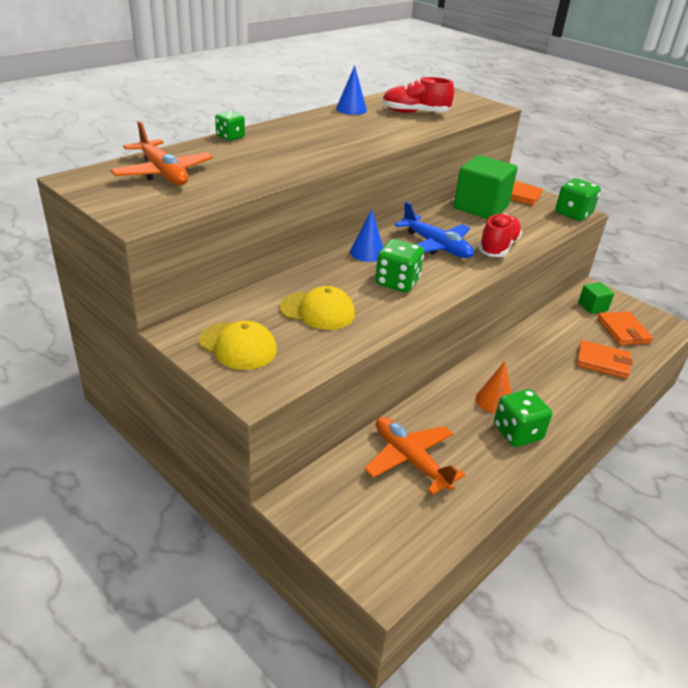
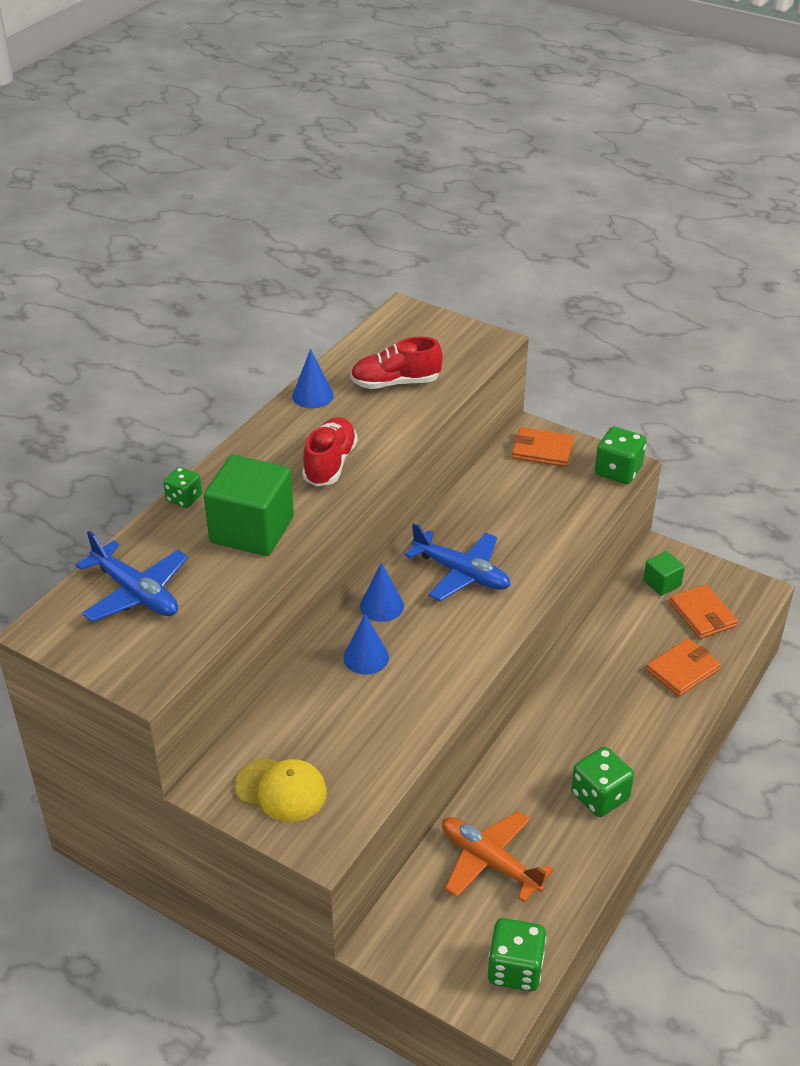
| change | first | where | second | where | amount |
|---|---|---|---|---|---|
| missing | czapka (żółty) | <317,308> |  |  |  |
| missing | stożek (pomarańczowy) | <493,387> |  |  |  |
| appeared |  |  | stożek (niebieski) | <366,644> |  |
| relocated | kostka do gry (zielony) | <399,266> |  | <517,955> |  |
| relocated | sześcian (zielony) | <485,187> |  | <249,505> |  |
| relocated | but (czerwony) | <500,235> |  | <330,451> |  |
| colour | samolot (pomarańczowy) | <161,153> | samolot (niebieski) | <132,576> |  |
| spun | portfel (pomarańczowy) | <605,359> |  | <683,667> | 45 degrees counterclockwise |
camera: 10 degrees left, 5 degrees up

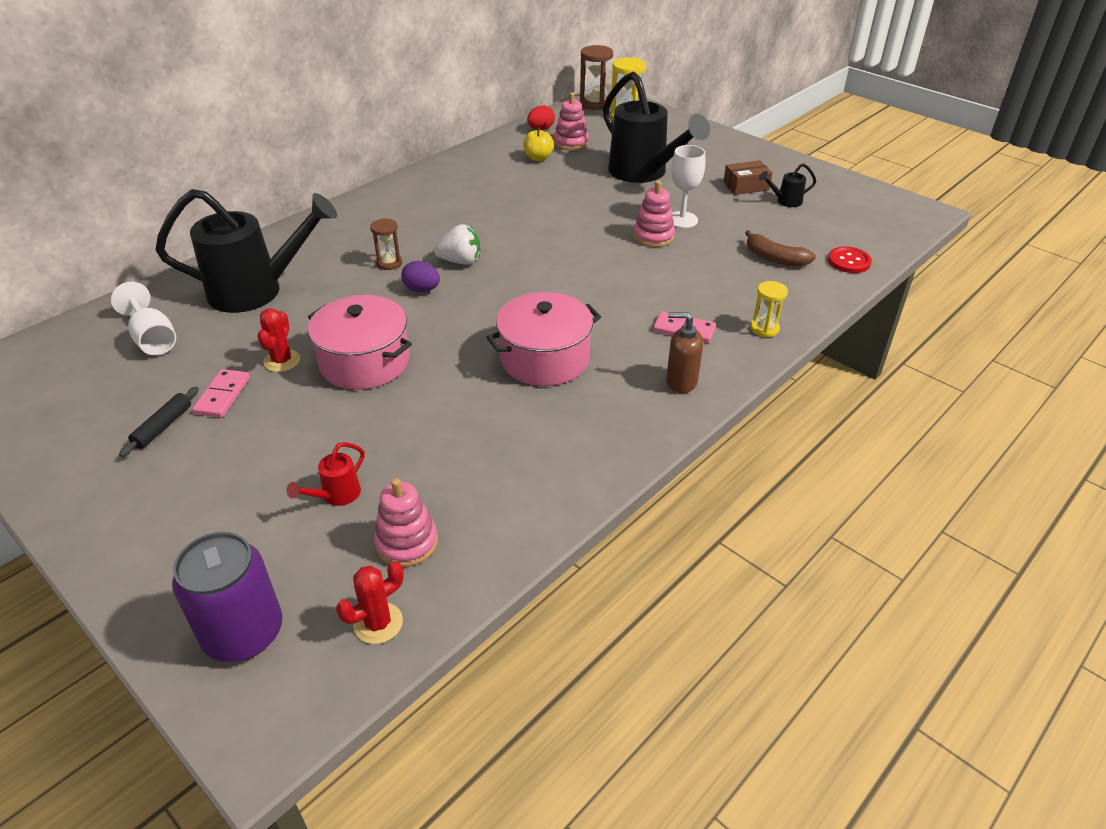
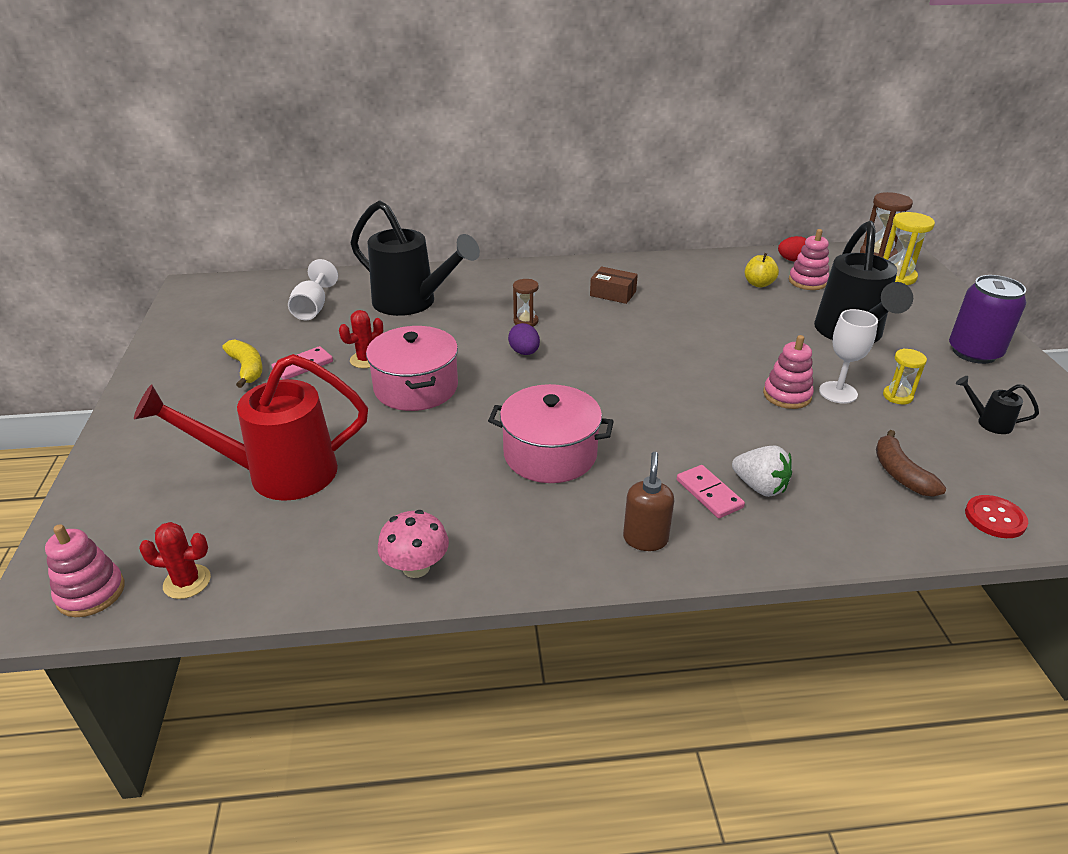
| change | first | where | second | where | amount |
|---|---|---|---|---|---|
| appeared |  |  | grzyb (różowy) | <413,544> |  |
| relocated | puszka (fioletowy) | <227,597> |  | <987,319> |  |
| relocated | zabawka nakładanka (różowy) | <406,522> |  | <85,570> |  |
| relocated | truskawka (biały) | <457,244> |  | <762,471> |  |
| relocated | pudełko (brązowy) | <747,177> |  | <614,285> |  |
| relocated | klepsydra (żółty) | <769,309> |  | <905,376> |  |
| exchanged | wałek do ciasta (czarny) | <159,422> | banan (żółty) | <242,363> |  |
| spun | dozownik mydła (brązowy) | <684,352> |  | <648,501> | 45 degrees clockwise |
| size | konewka (czerwony) | <326,474> |  | <251,427> | x2.46 |
camera: 40 degrees right, 5 degrees down

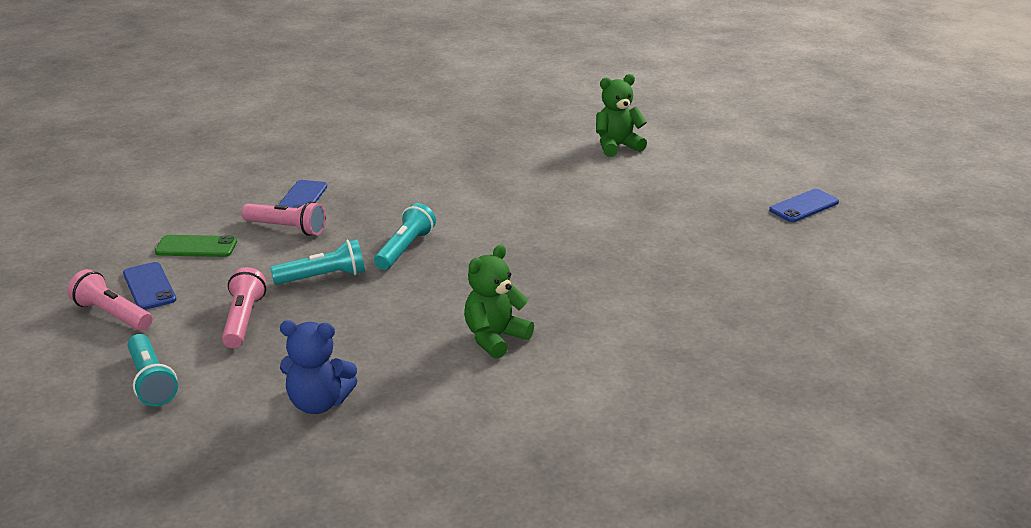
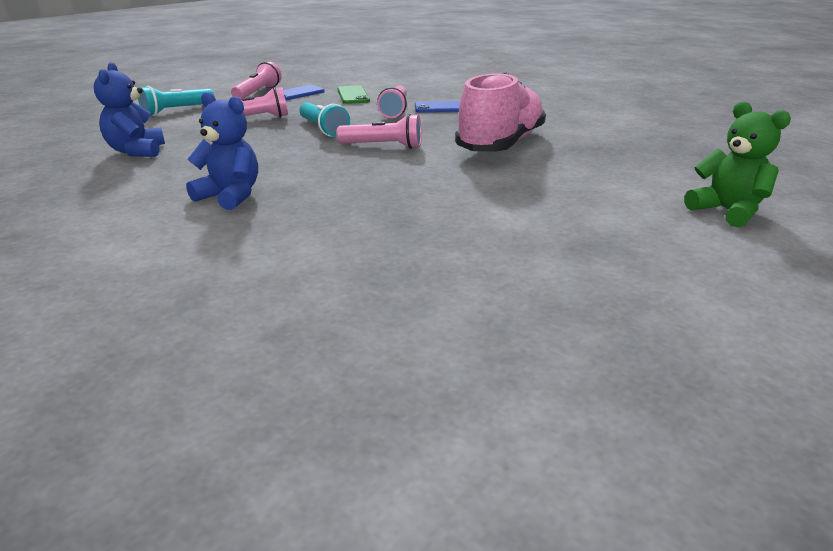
| change | first | where | second | where | amount |
|---|---|---|---|---|---|
| missing | telefon (niebieski) | <804,205> |  |  |  |
| appeared |  |  | but (różowy) | <500,111> |  |
| colour | latarka (turkusowy) | <405,236> | latarka (różowy) | <379,131> |  |
| colour | miś (zielony) | <499,302> | miś (niebieski) | <222,151> |  |
camera: 75 degrees right, 0 degrees up

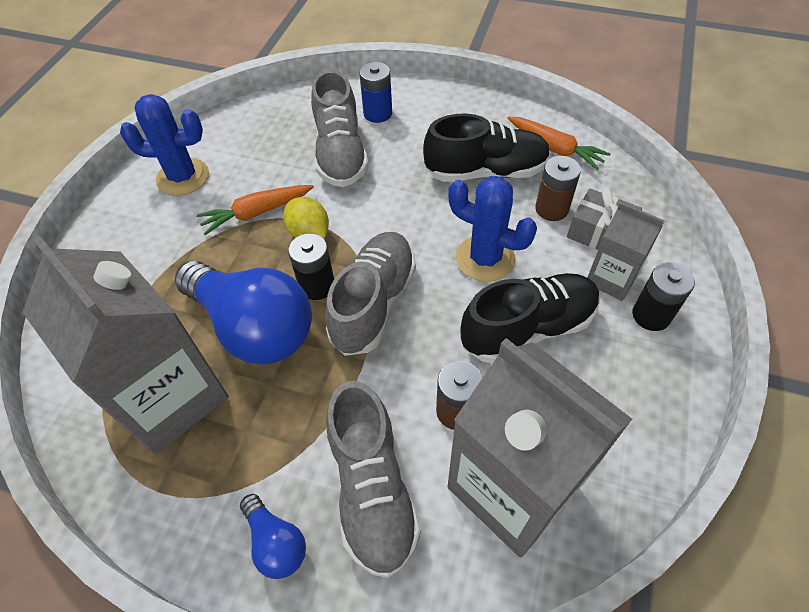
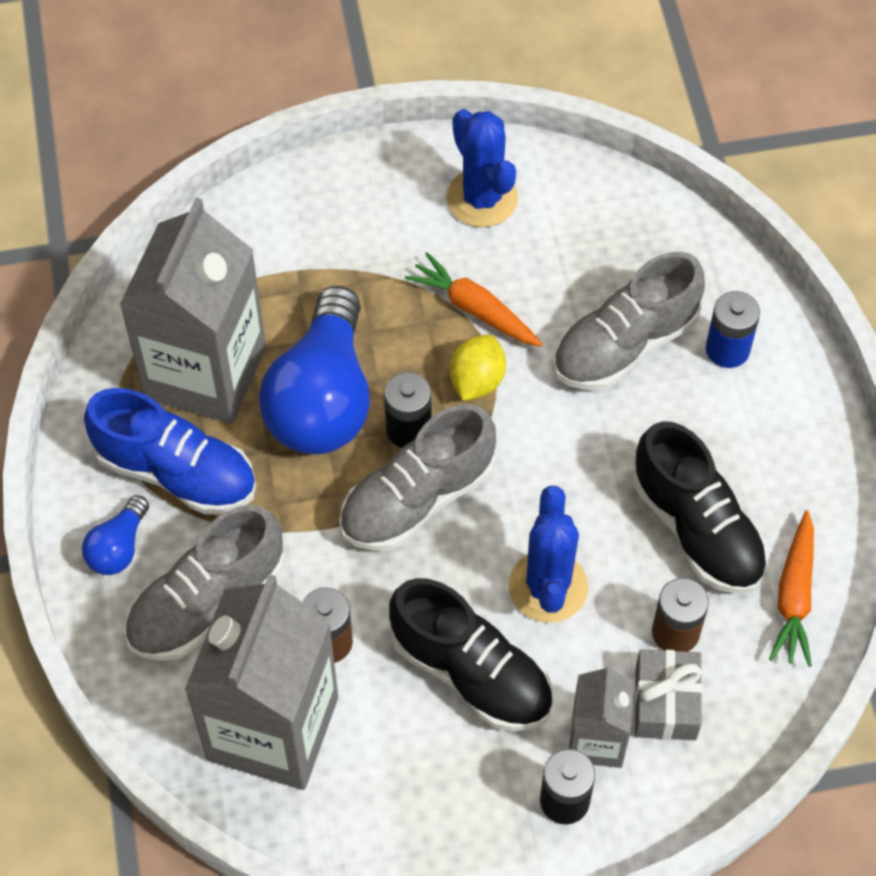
| change | first | where | second | where | amount |
|---|---|---|---|---|---|
| appeared |  |  | but (niebieski) | <170,451> |  |
| spun | but (szary) | <370,294> |  | <417,477> | 150 degrees clockwise |
camera: 60 degrees right, 5 degrees up

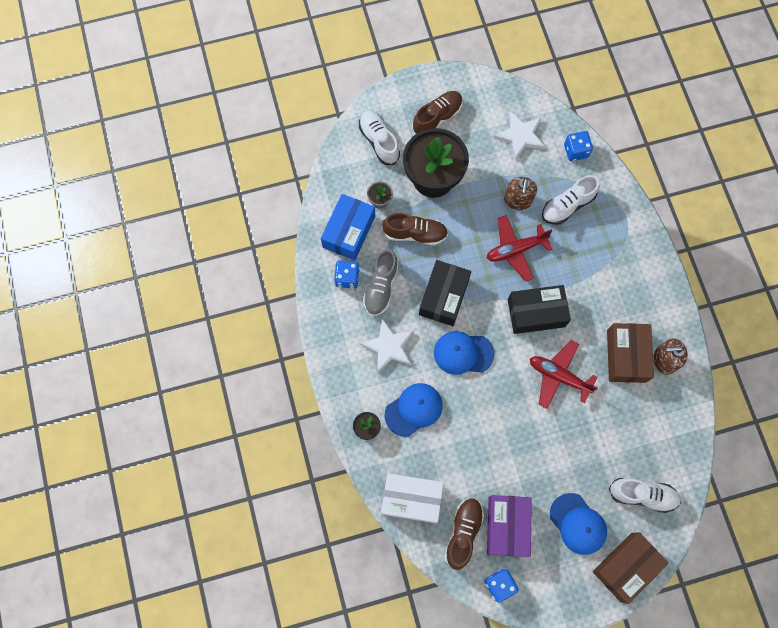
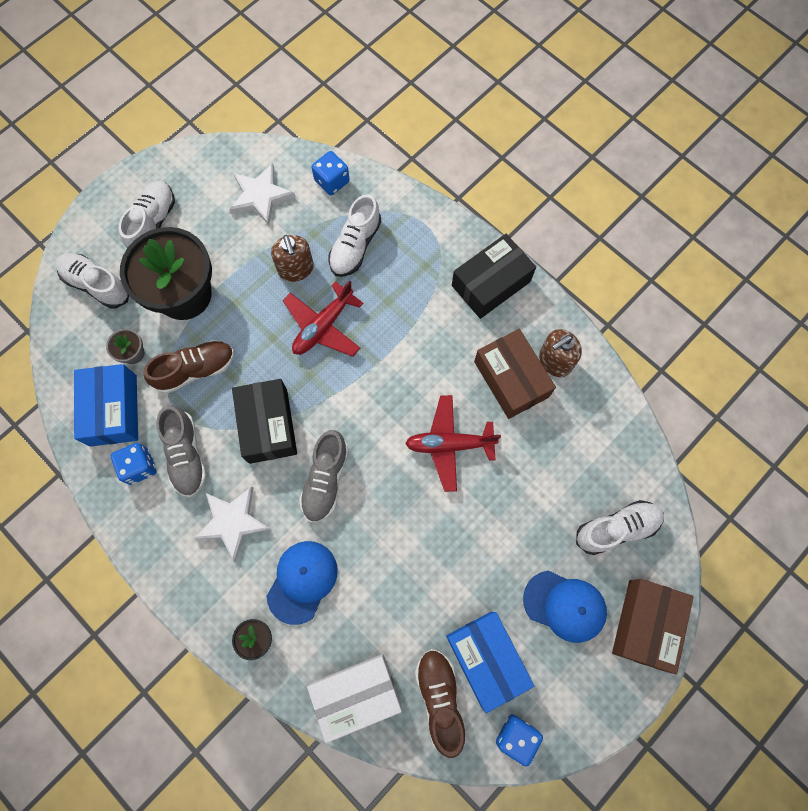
| change | first | where | second | where | amount |
|---|---|---|---|---|---|
| relocated | pudełko (czarny) | <539,309> |  | <494,276> |  |
| exchanged | czapka (niebieski) | <464,353> | but (szary) | <324,476> |  |
| colour | but (brązowy) | <437,113> | but (biały) | <147,214> |  |
| colour | pudełko (fioletowy) | <509,526> | pudełko (niebieski) | <490,662> |  |
camera: 30 degrees left, 0 degrees up

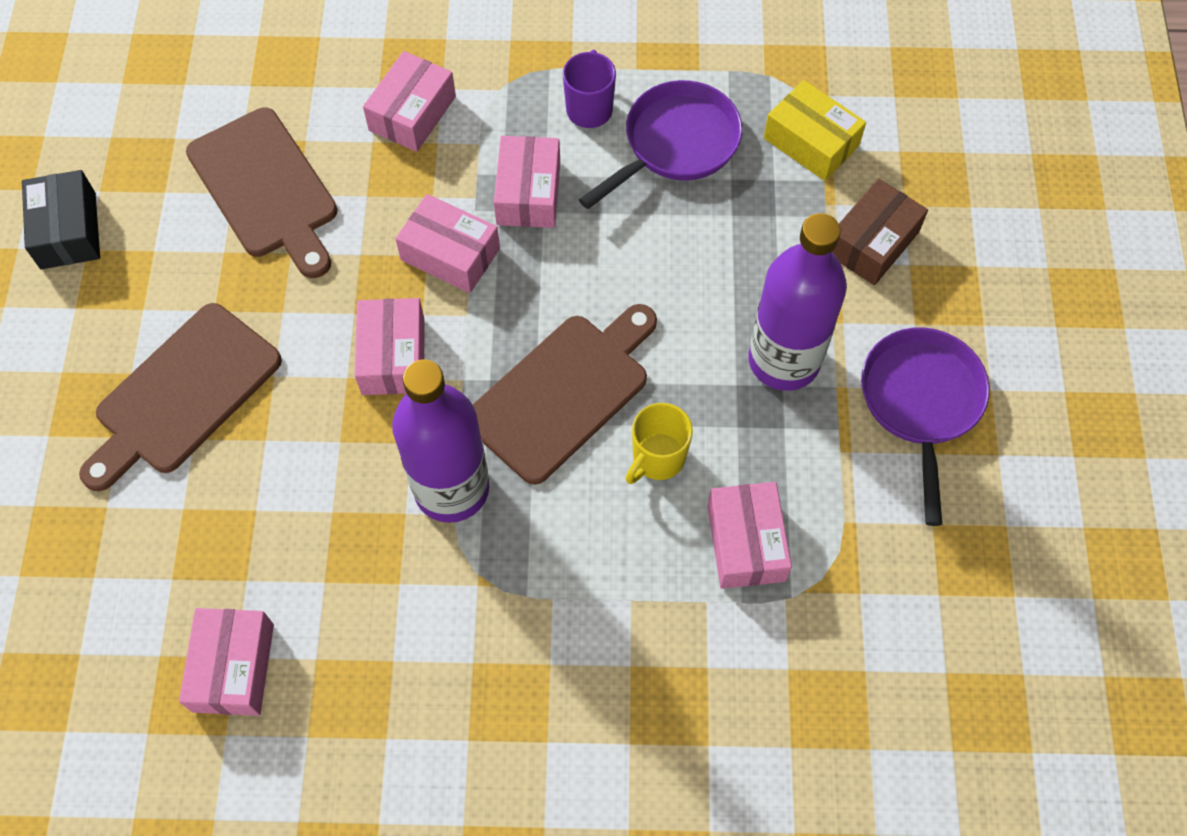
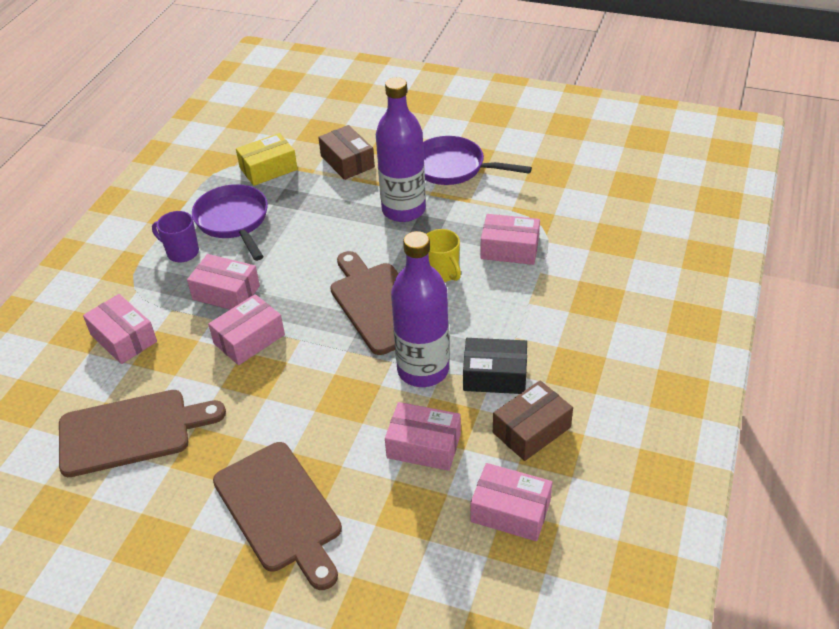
| change | first | where | second | where | amount |
|---|---|---|---|---|---|
| appeared |  |  | pudełko (brązowy) | <533,420> |  |
| relocated | pudełko (czarny) | <61,219> |  | <495,366> |  |
| relocated | pudełko (różowy) | <390,346> |  | <423,436> |  |
camera: 70 degrees left, 20 degrees down

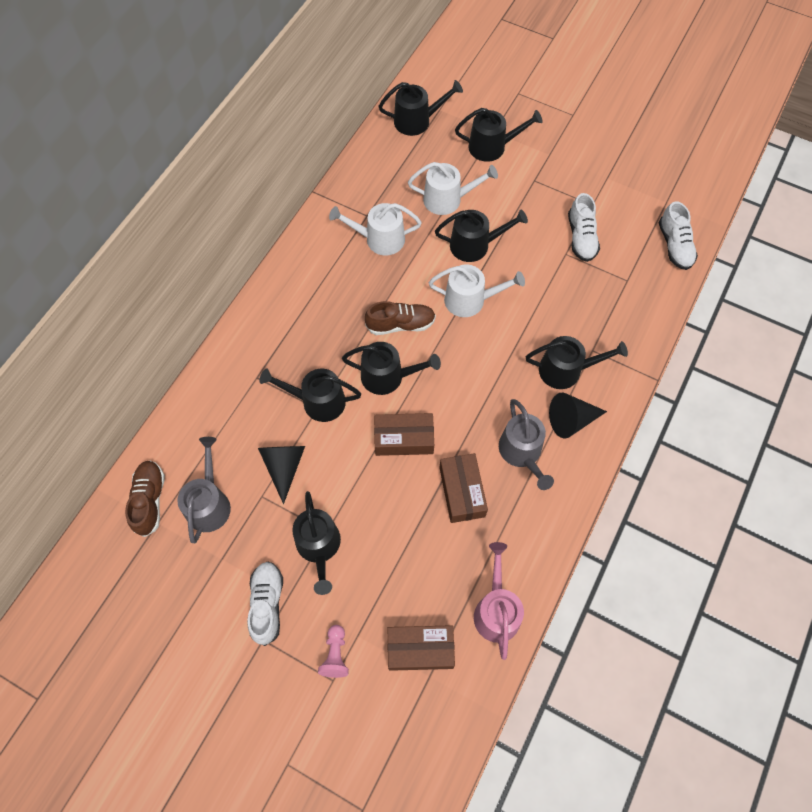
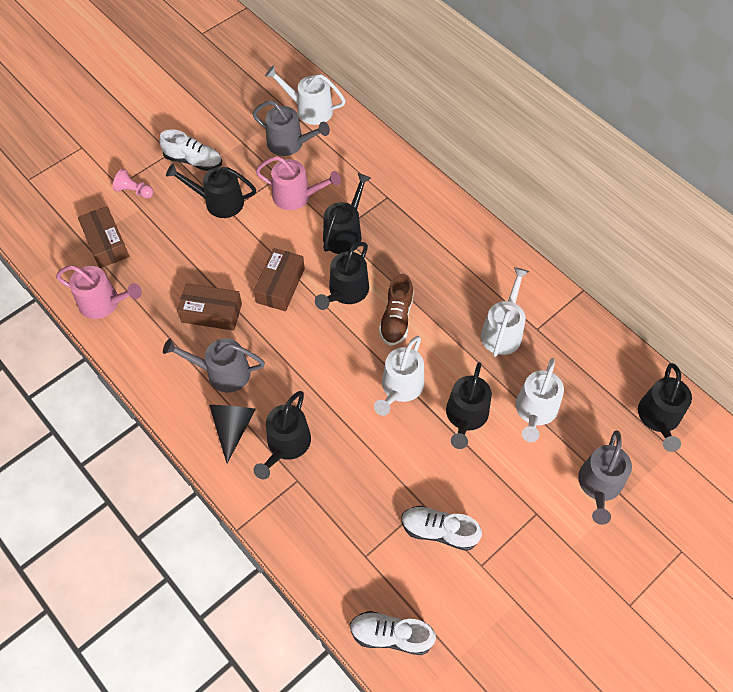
| change | first | where | second | where | amount |
|---|---|---|---|---|---|
| exchanged | but (brązowy) | <145,499> | konewka (biały) | <305,95> |  |
| exchanged | stożek (czarny) | <281,475> | konewka (różowy) | <298,183> |  |
| colour | konewka (czarny) | <499,135> | konewka (szary) | <605,478> |  |
| spun | pudełko (brązowy) | <421,648> |  | <103,237> | 45 degrees counterclockwise |
camera: 110 degrees right, 5 degrees down

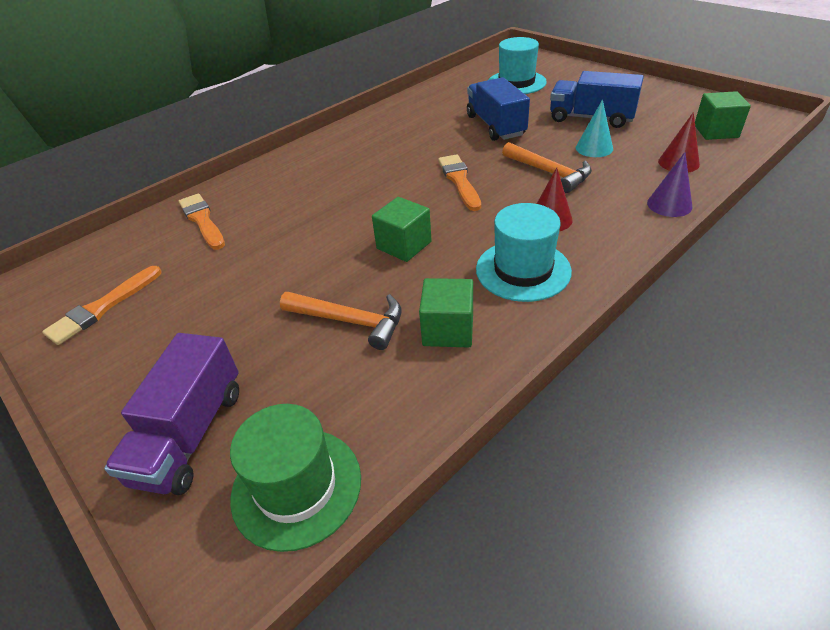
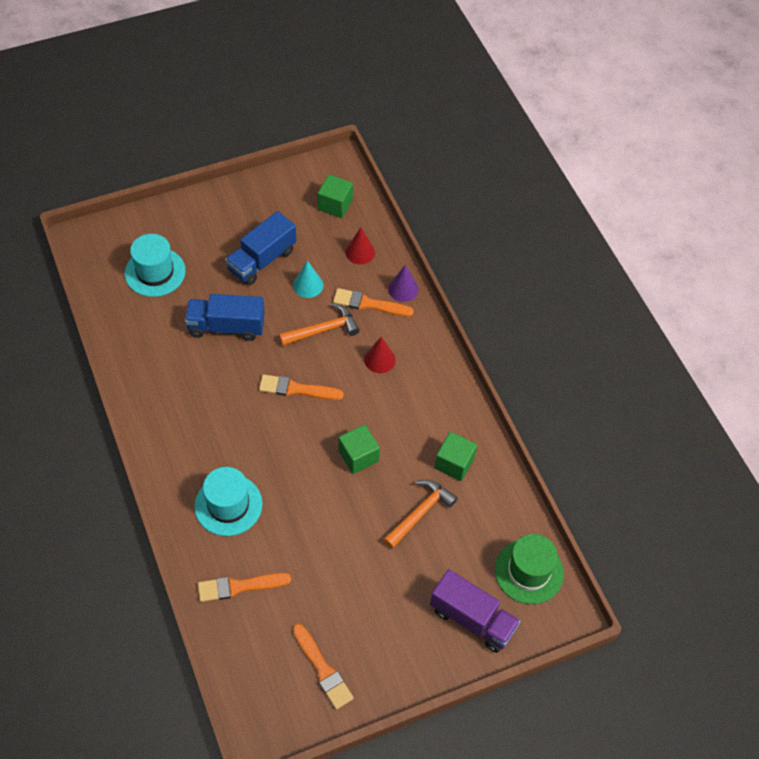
| change | first | where | second | where | amount |
|---|---|---|---|---|---|
| appeared |  |  | pędzel (pomarańczowy) | <373,302> |  |
| relocated | kapelusz (turkusowy) | <524,252> |  | <228,501> |  |
camera: 75 degrees left, 15 degrees up

